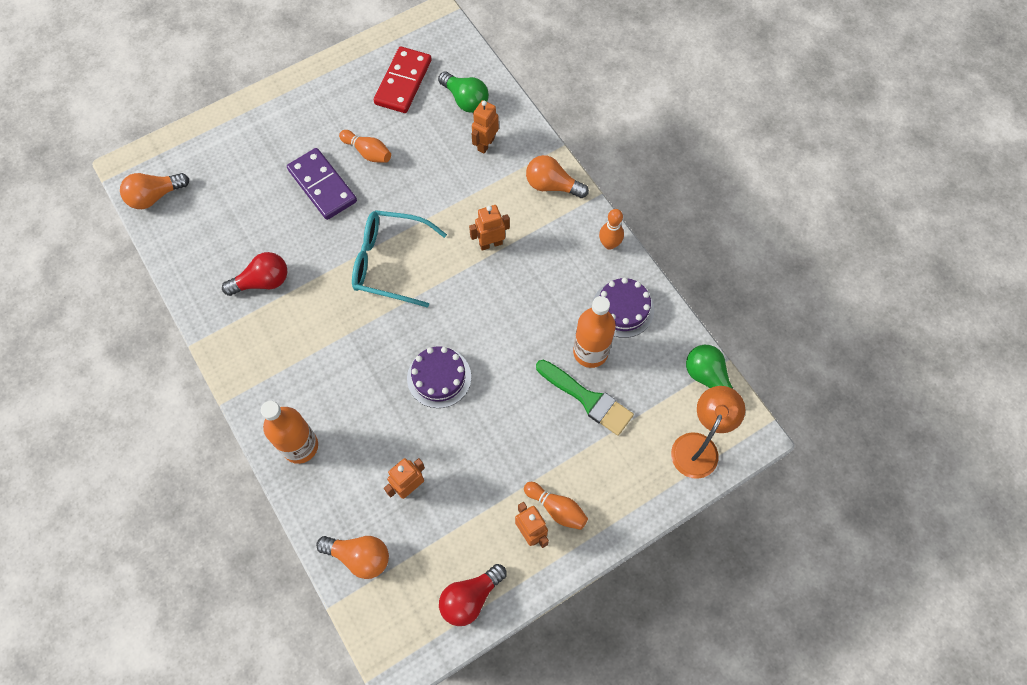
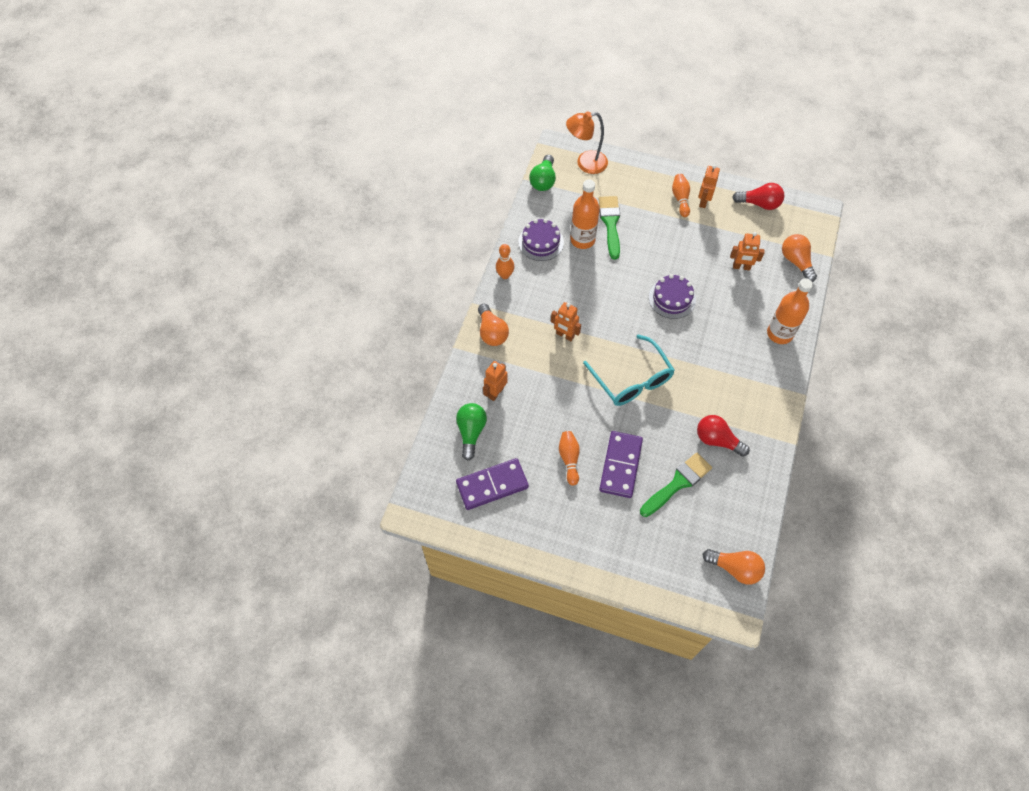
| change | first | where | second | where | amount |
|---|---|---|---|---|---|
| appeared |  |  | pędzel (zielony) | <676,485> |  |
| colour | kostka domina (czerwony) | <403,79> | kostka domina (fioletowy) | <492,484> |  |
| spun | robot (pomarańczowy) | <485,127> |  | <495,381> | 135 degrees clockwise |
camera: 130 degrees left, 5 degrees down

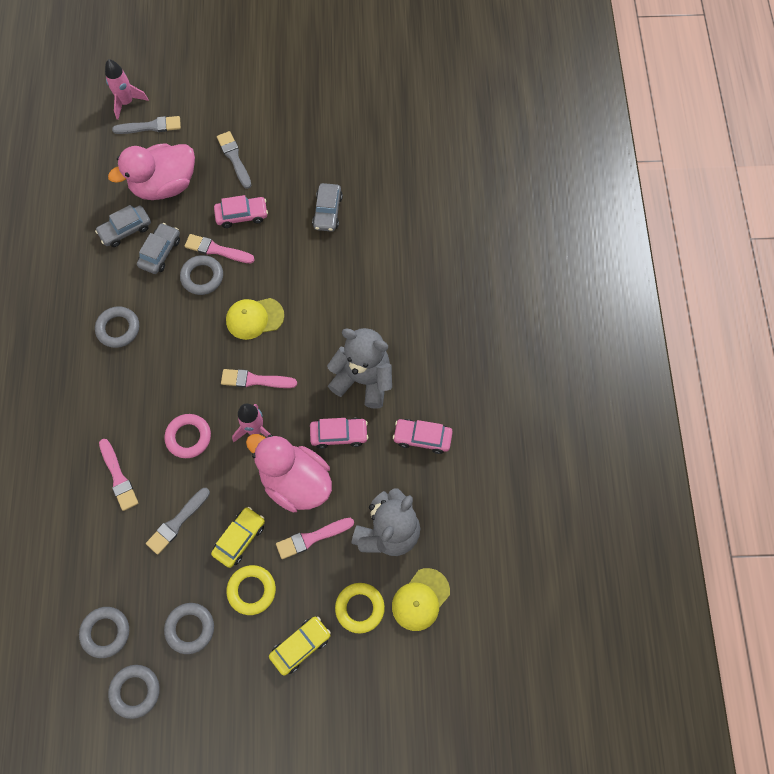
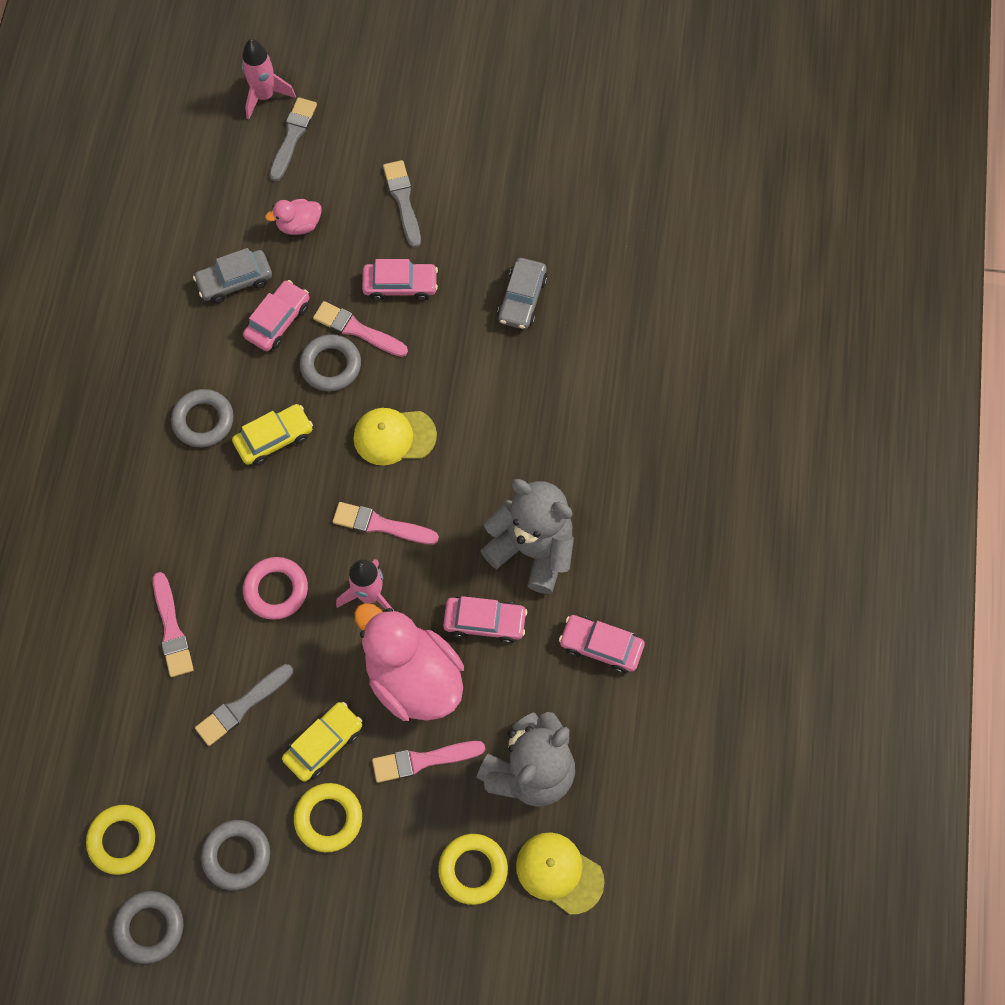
| change | first | where | second | where | amount |
|---|---|---|---|---|---|
| relocated | samochód (żółty) | <300,646> |  | <272,435> |  |
| colour | pierścień (szary) | <104,632> | pierścień (żółty) | <120,840> |  |
| colour | samochód (szary) | <158,248> | samochód (różowy) | <276,315> |  |
| spun | pędzel (szary) | <146,125> |  | <293,139> | 75 degrees counterclockwise |
| spun | czapka (żółty) | <421,599> |  | <560,873> | 75 degrees clockwise |
| size | kaczka (różowy) | <151,171> |  | <293,217> | x0.46 |
camera: 10 degrees right, 0 degrees up

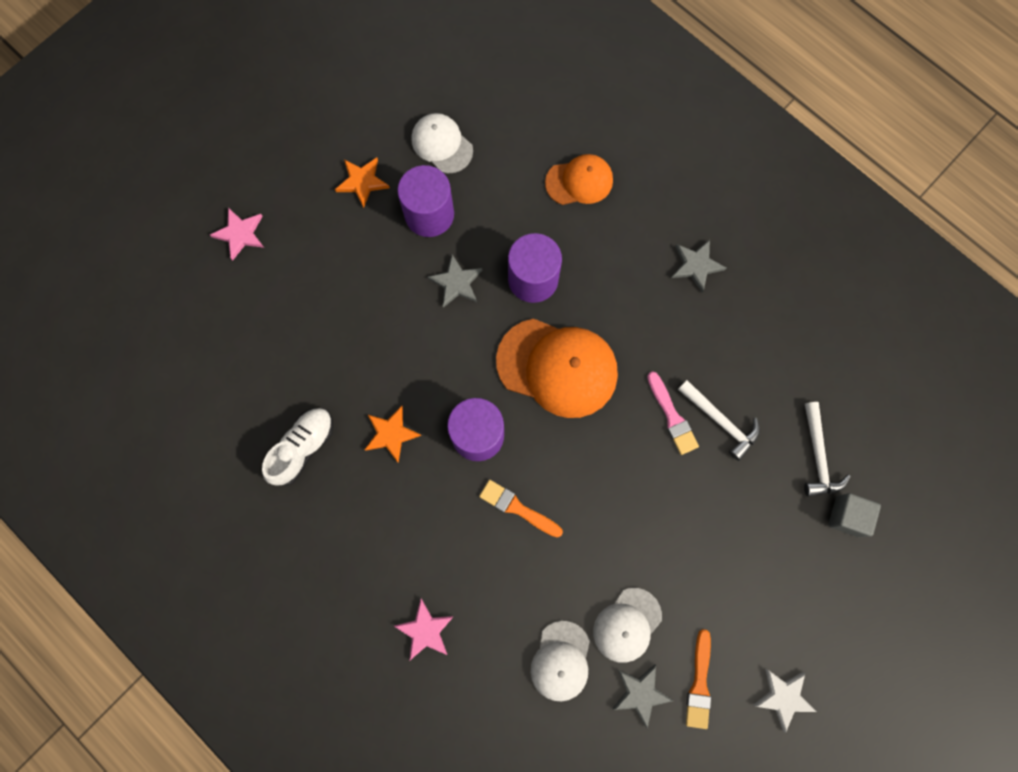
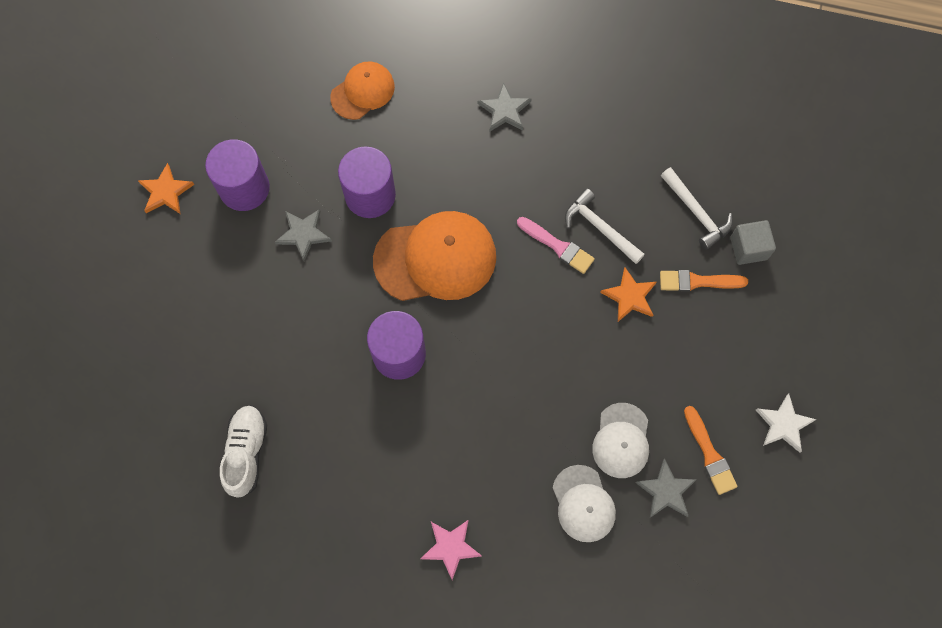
| change | first | where | second | where | amount |
|---|---|---|---|---|---|
| missing | gwiazda (różowy) | <237,234> |  |  |  |
| missing | czapka (biały) | <442,143> |  |  |  |
| relocated | gwiazda (pomarańczowy) | <393,434> |  | <628,294> |  |
| relocated | pędzel (pomarańczowy) | <521,509> |  | <704,280> |  |
| spun | młotek (biały) | <719,420> |  | <605,226> | 150 degrees counterclockwise |
camera: 30 degrees left, 5 degrees down

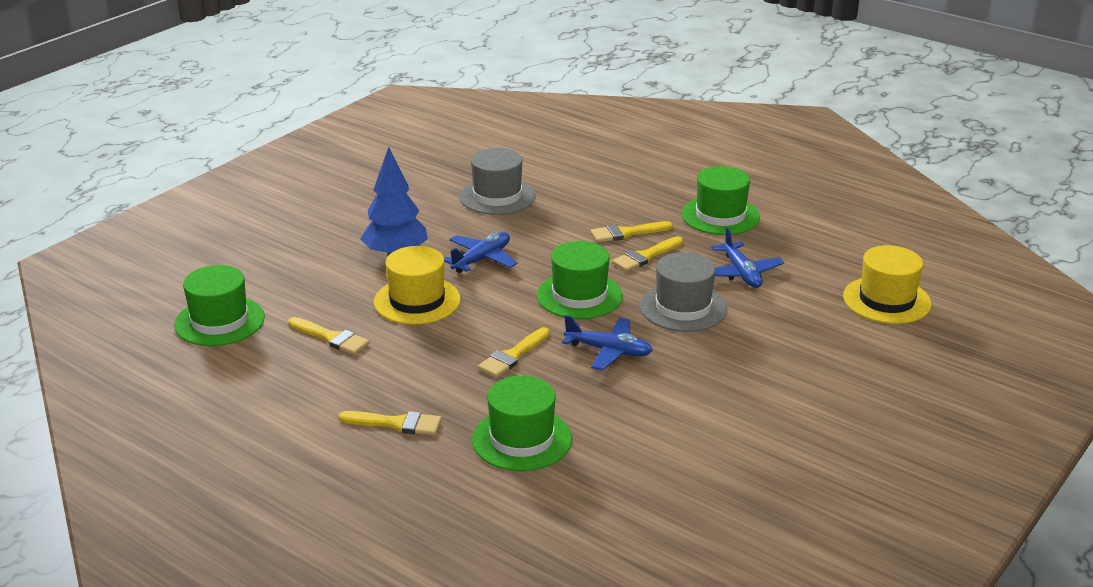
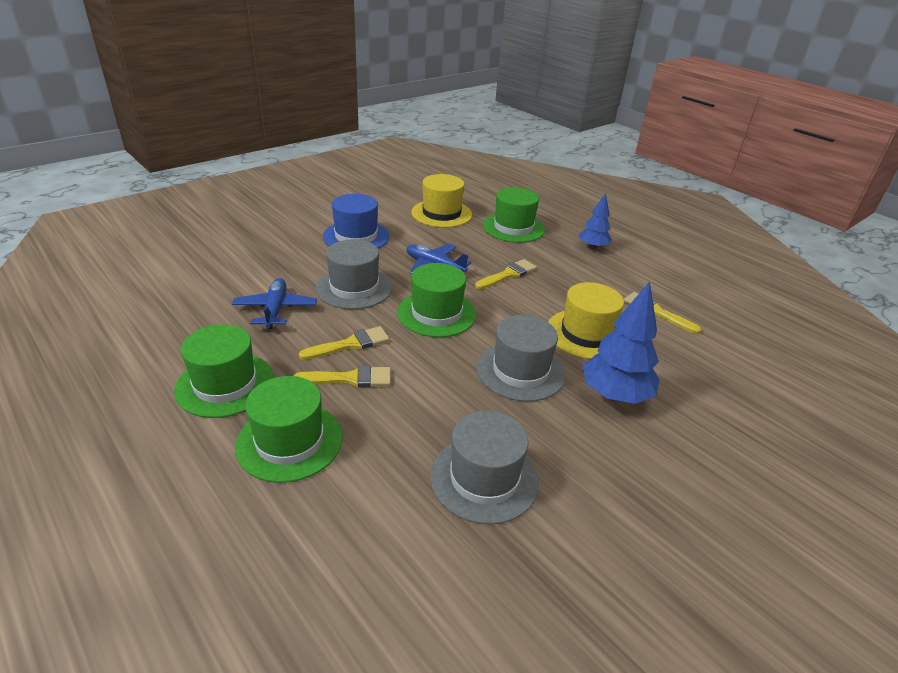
| change | first | where | second | where | amount |
|---|---|---|---|---|---|
| appeared |  |  | kapelusz (niebieski) | <356,221> |  |
| relocated | kapelusz (zielony) | <219,305> |  | <289,429> |  |
| relocated | kapelusz (żółty) | <887,284> |  | <441,201> |  |
| exchanged | pędzel (żółty) | <390,423> | drzewko (niebieski) | <595,221> |  |
| exchanged | samolot (niebieski) | <480,252> | kapelusz (szary) | <521,358> |  |
camera: 170 degrees left, 5 degrees up

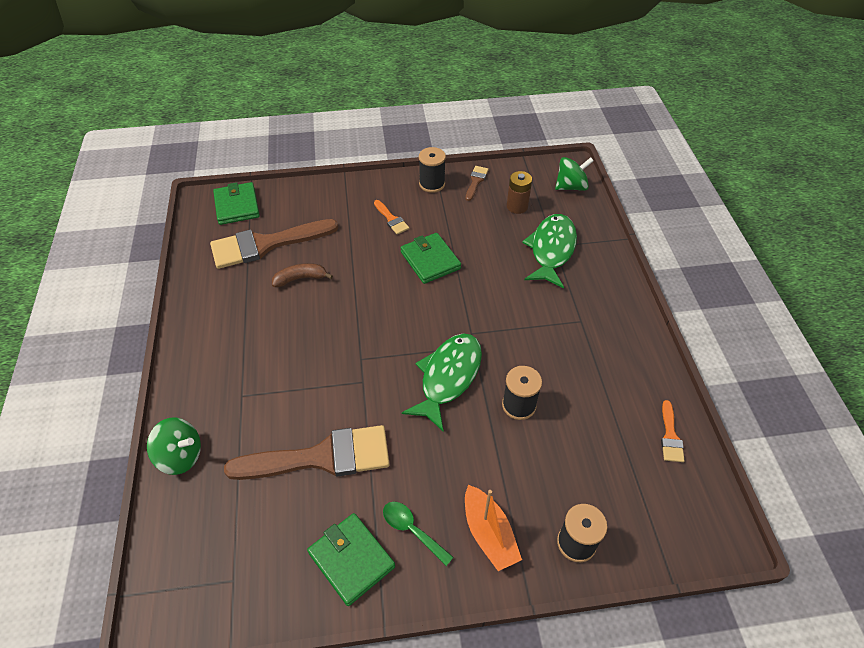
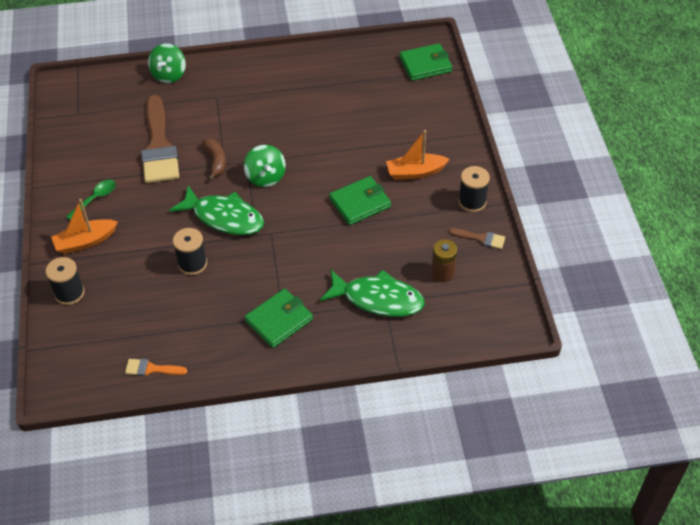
| change | first | where | second | where | amount |
|---|---|---|---|---|---|
| missing | pędzel (brązowy) | <274,244> |  |  |  |
| relocated | banan (brązowy) | <302,275> |  | <214,159> |  |
| relocated | portfel (zielony) | <351,559> |  | <279,318> |  |
| relocated | bączek (zielony) | <574,174> |  | <265,166> |  |
| exchanged | pędzel (pomarańczowy) | <391,217> | łódka (pomarańczowy) | <418,155> |  |
camera: 90 degrees right, 0 degrees up

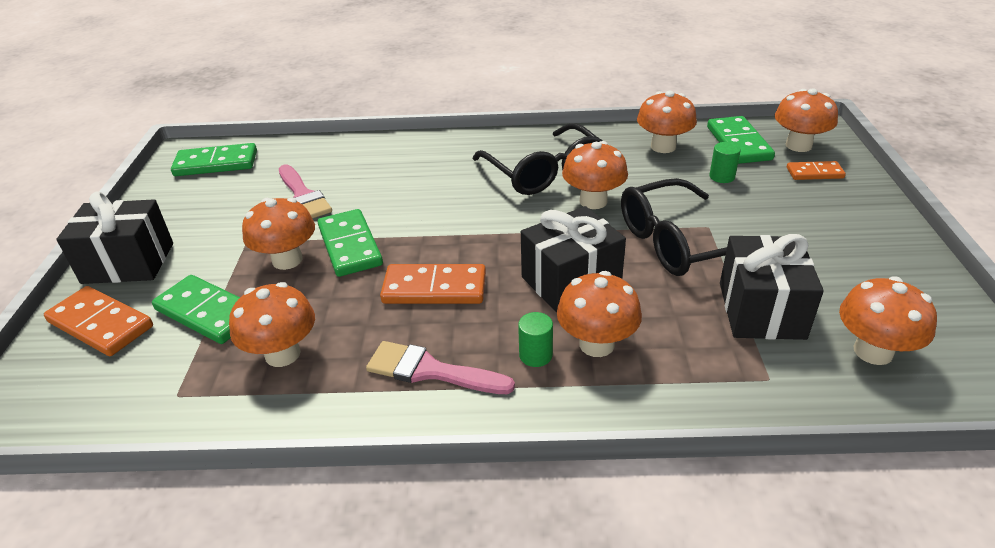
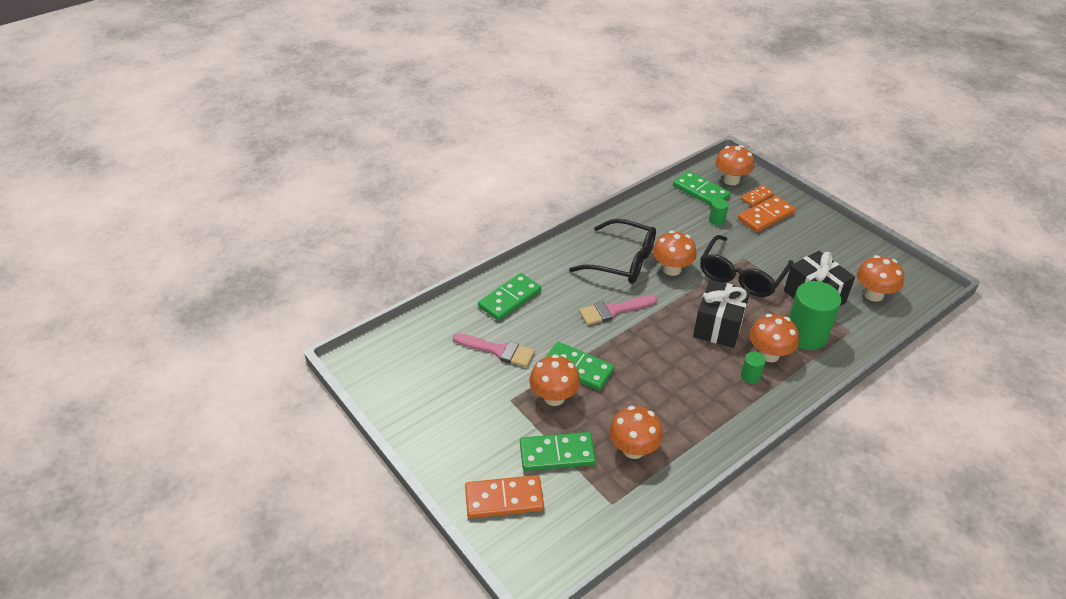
| change | first | where | second | where | amount |
|---|---|---|---|---|---|
| missing | prezent (czarny) | <114,237> |  |  |  |
| missing | grzyb (pomarańczowy) | <667,122> |  |  |  |
| appeared |  |  | walec (zielony) | <815,315> |  |
| relocated | kostka domina (zielony) | <214,159> |  | <509,297> |  |
| relocated | pędzel (różowy) | <440,367> |  | <618,310> |  |
| relocated | kostka domina (pomarańczowy) | <433,284> |  | <766,214> |  |
camera: 40 degrees left, 5 degrees up

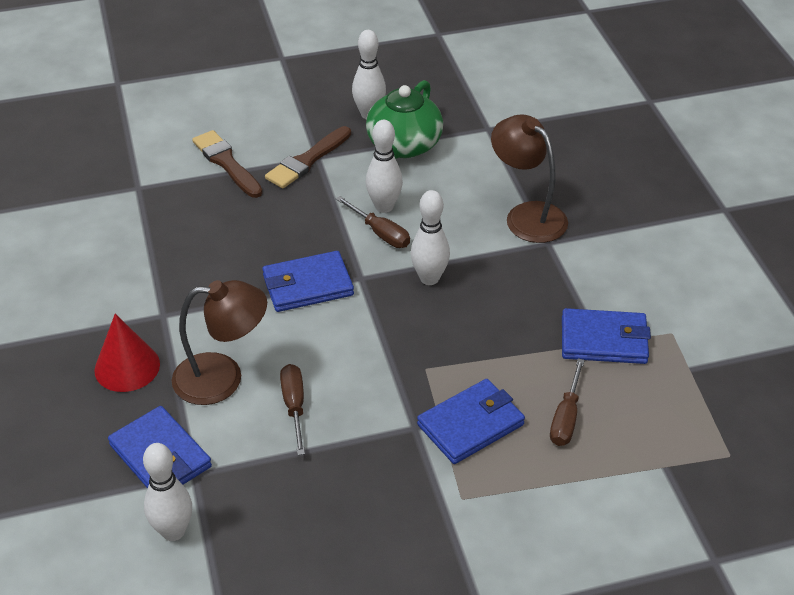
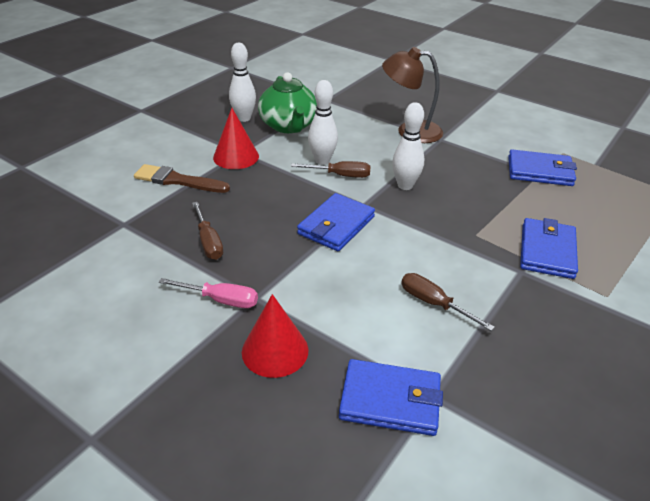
| change | first | where | second | where | amount |
|---|---|---|---|---|---|
| missing | kręgiel (biały) | <167,492> |  |  |  |
| missing | lampka (brązowy) | <219,342> |  |  |  |
| appeared |  |  | śrubokręt (różowy) | <208,293> |  |
| relocated | śrubokręt (brązowy) | <567,402> |  | <207,231> |  |
| exchanged | pędzel (brązowy) | <308,157> | stożek (czerwony) | <236,138> |  |
| spun | portfel (niebieski) | <606,336> |  | <542,167> | 45 degrees clockwise |
camera: 40 degrees left, 5 degrees down

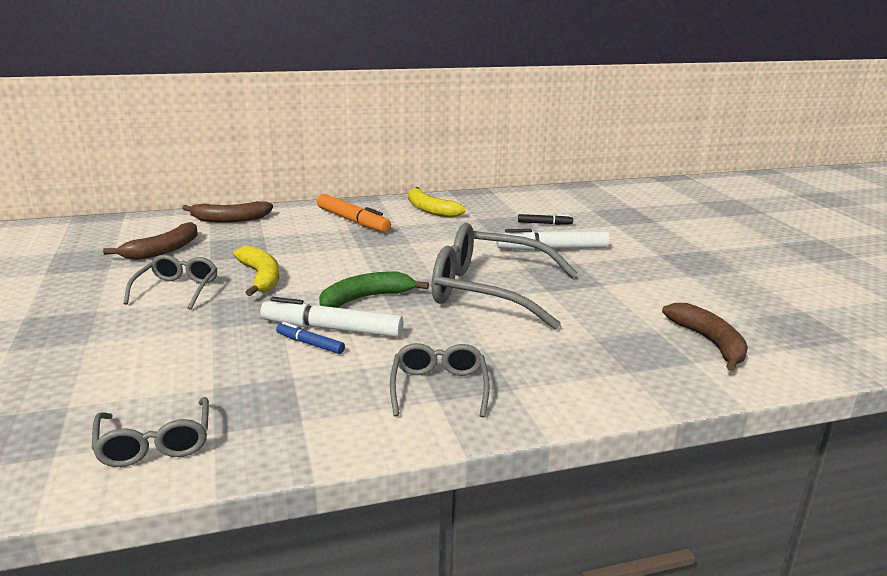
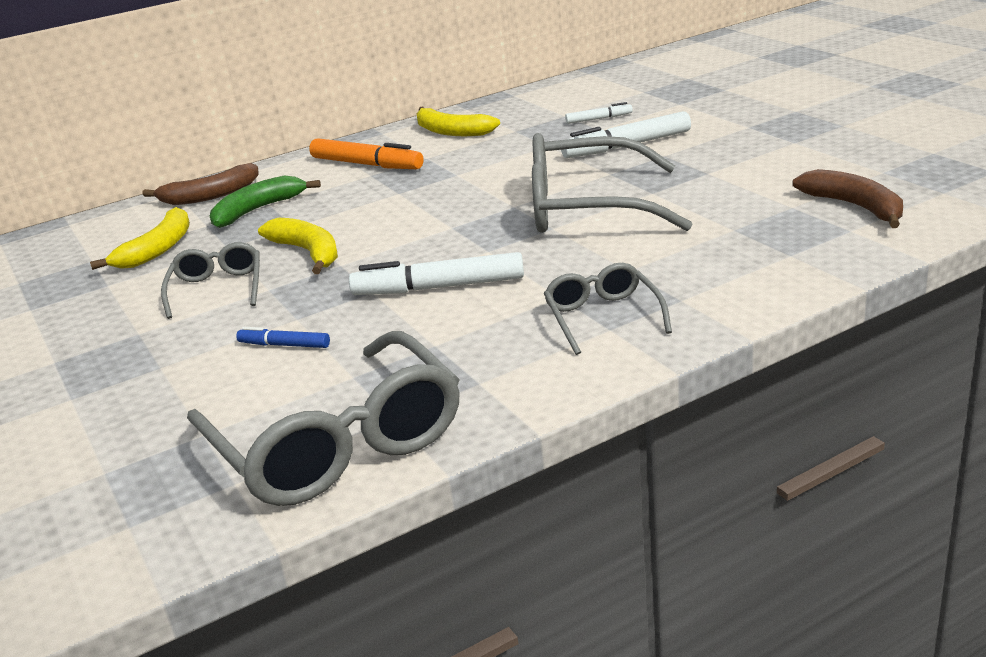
| change | first | where | second | where | amount |
|---|---|---|---|---|---|
| relocated | flamaster (niebieski) | <310,338> |  | <283,337> |  |
| relocated | banan (zielony) | <374,290> |  | <265,202> |  |
| colour | banan (brązowy) | <150,241> | banan (żółty) | <140,238> |  |
| colour | flamaster (czarny) | <545,219> | flamaster (biały) | <599,113> |  |
| size | okulary (szary) | <150,432> |  | <323,418> | x1.92 |
camera: 10 degrees left, 5 degrees up

